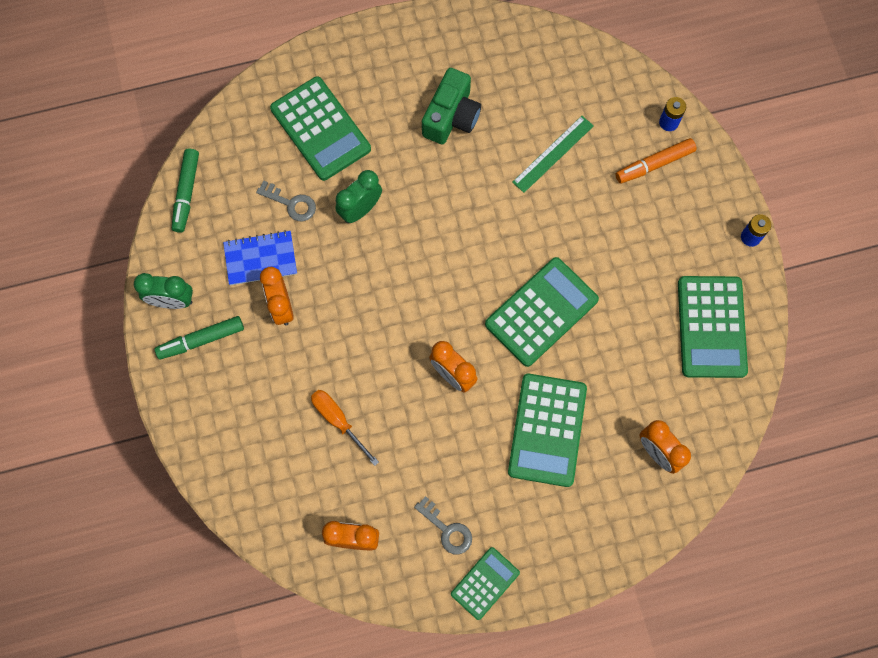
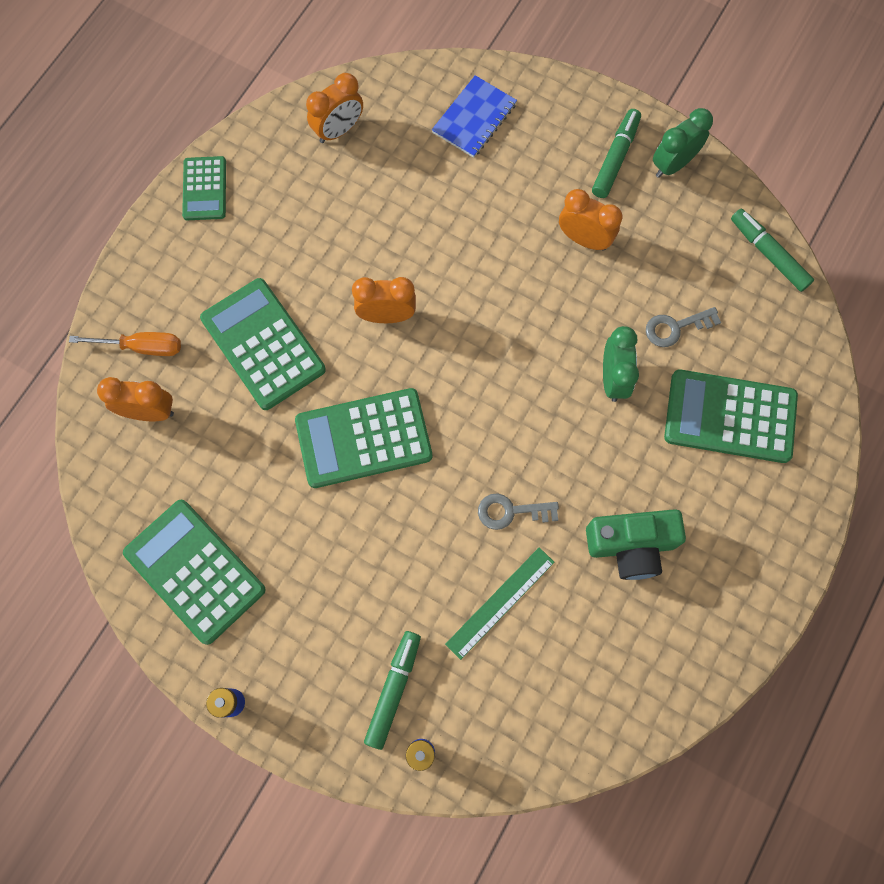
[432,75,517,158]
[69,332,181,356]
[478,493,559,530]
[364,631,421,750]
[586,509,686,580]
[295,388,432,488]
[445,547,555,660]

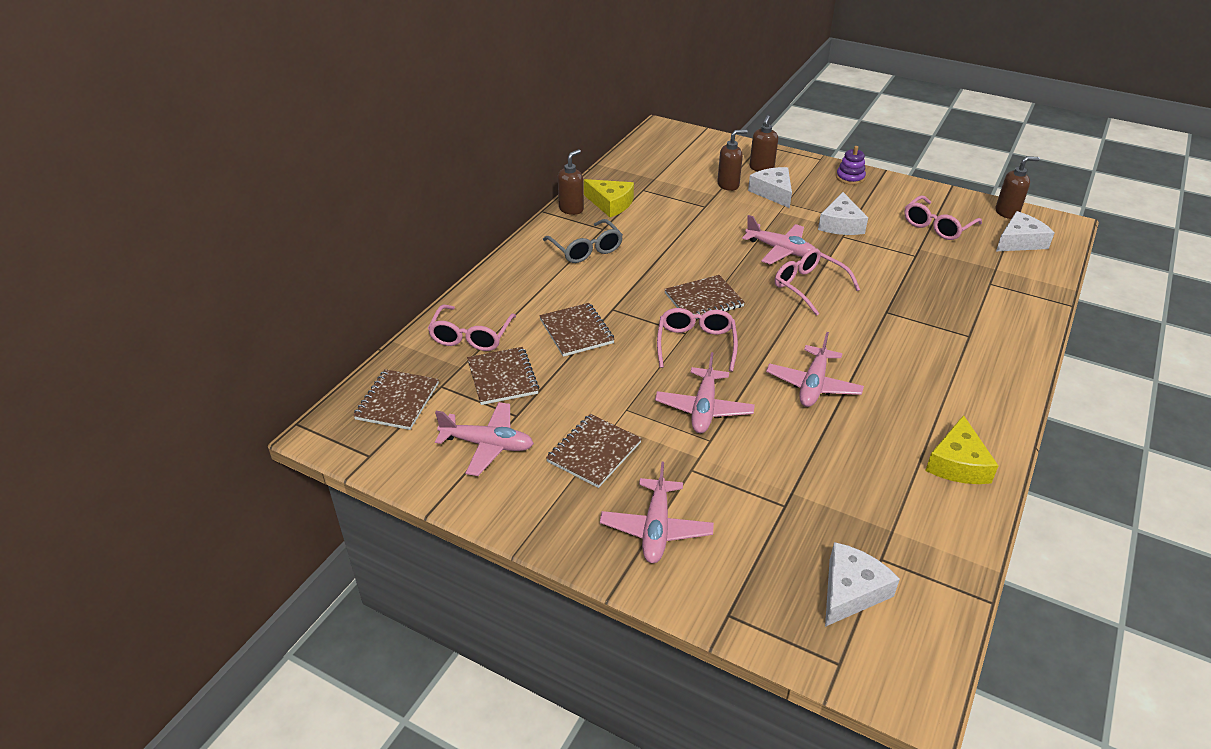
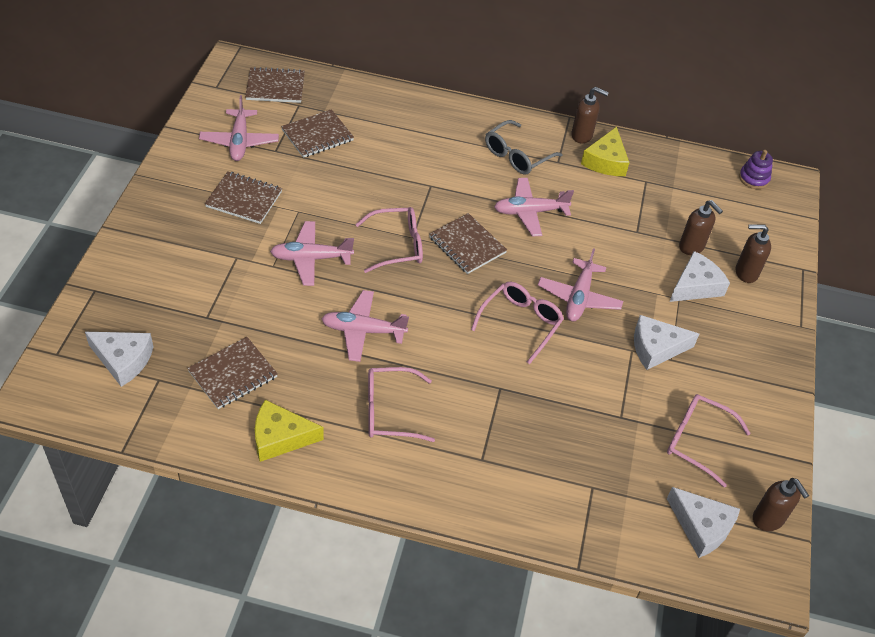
[368,367,435,442]
[187,337,278,409]
[494,178,574,236]
[739,150,773,189]

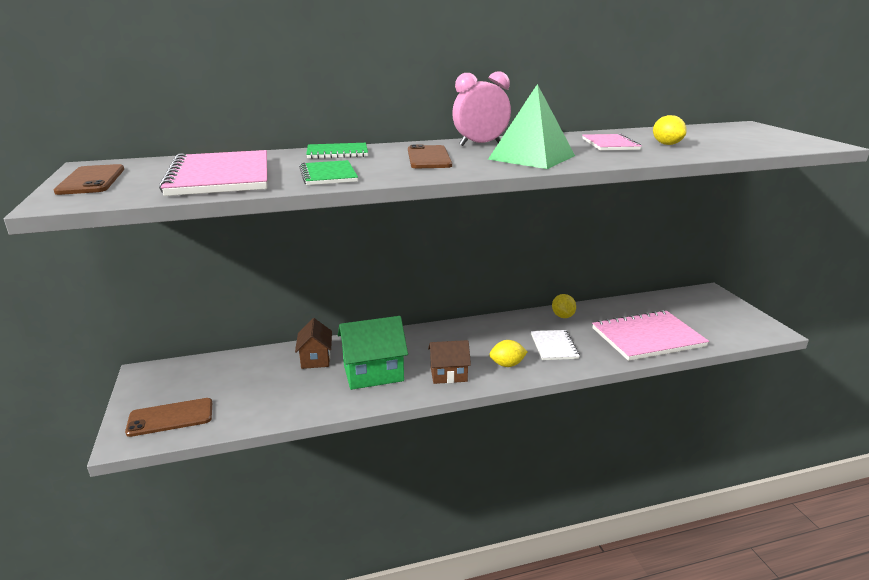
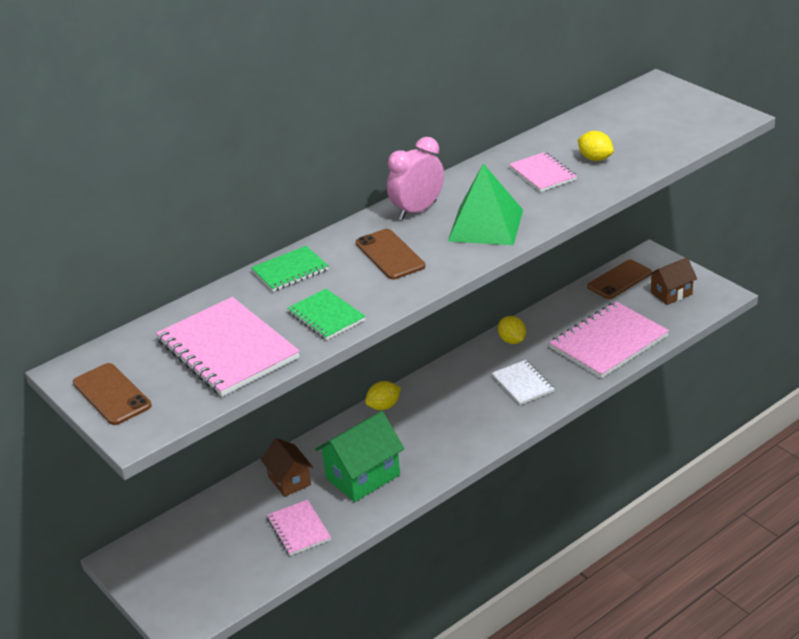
[267,500,331,556]
[587,260,652,299]
[648,257,697,305]
[365,381,401,410]

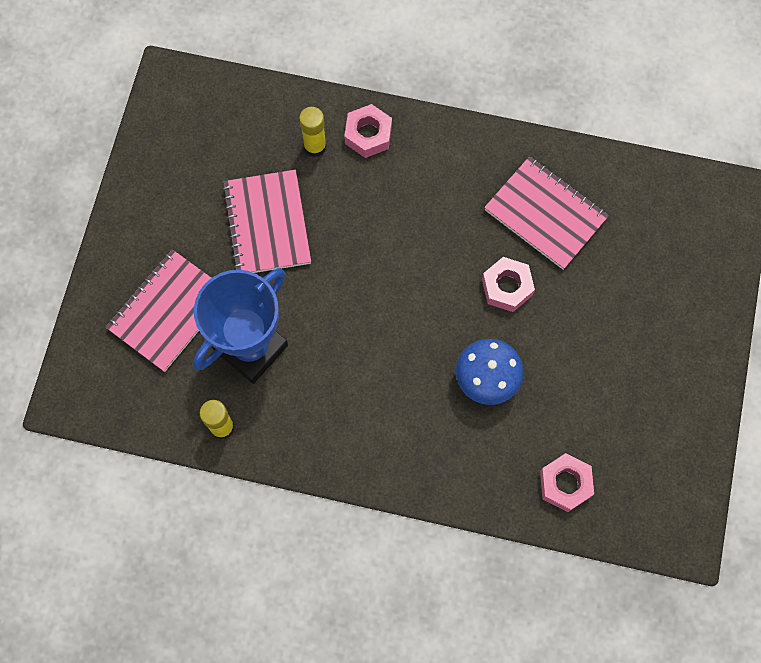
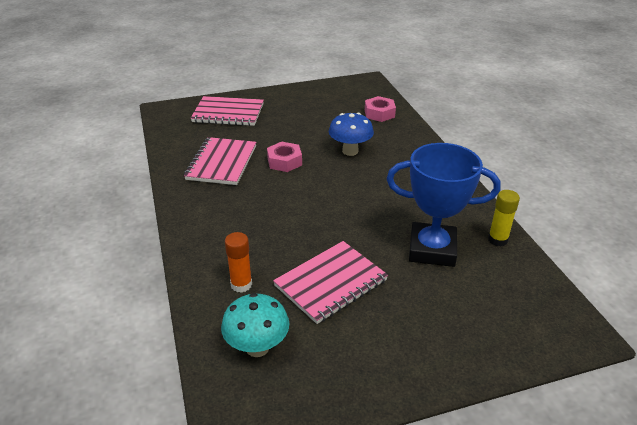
[344,104,392,158] (first image)
[221,293,289,357]
[191,96,264,126]
[225,232,252,293]

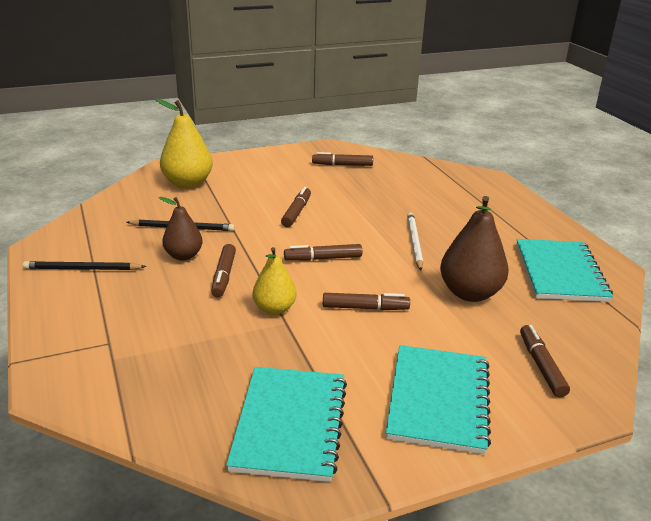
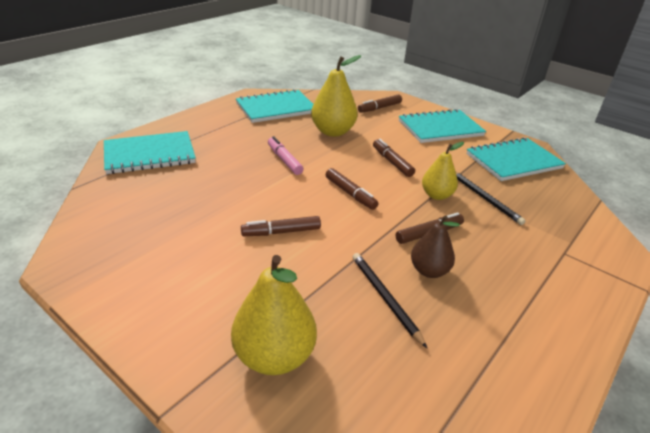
[312,152,373,166] (first image)
[104,131,196,174]
[456,172,526,225]
[268,136,303,175]
[311,55,361,137]

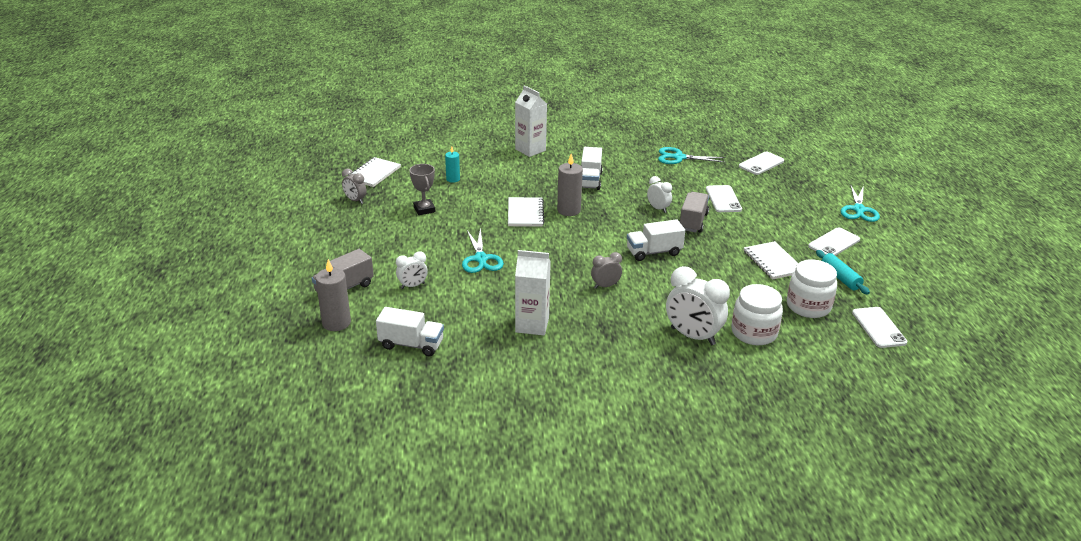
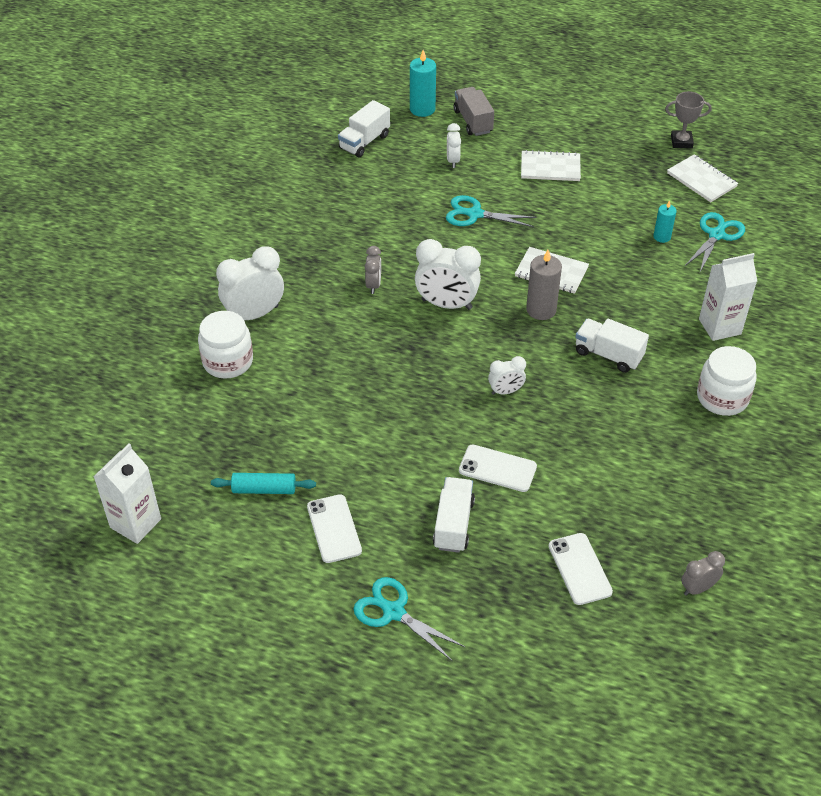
[679,192,709,233] (first image)
[852,307,907,348] (first image)
[415,239,481,310]
[681,551,725,596]
[665,92,712,148]
[94,444,161,544]
[433,477,475,553]
[684,212,745,274]
[521,150,581,181]
[697,346,757,416]
[410,50,436,117]

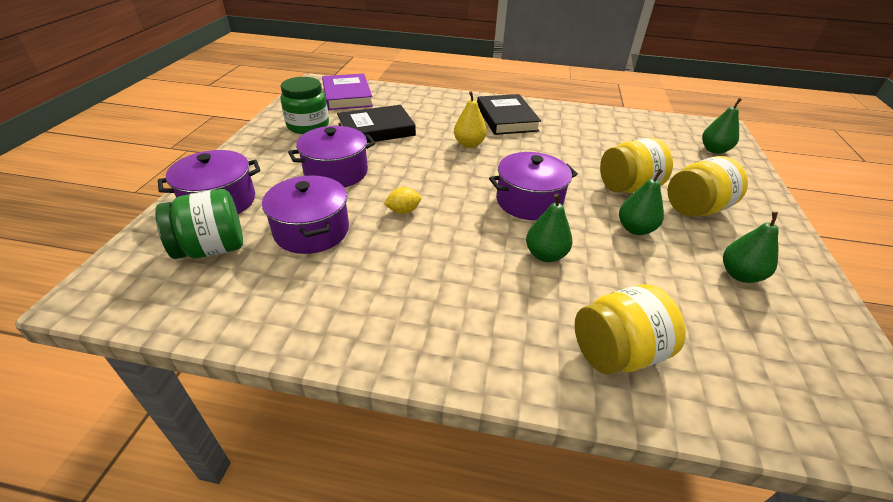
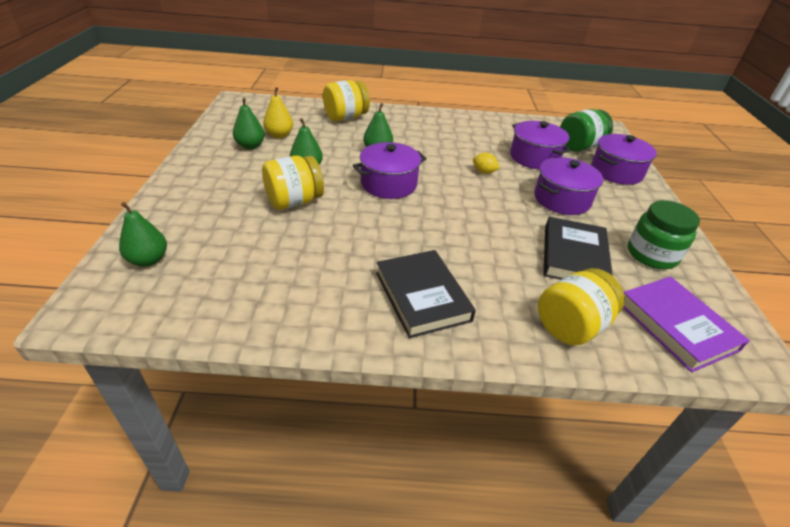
[263,87,293,138]
[538,268,625,345]
[544,217,613,280]
[473,153,500,174]

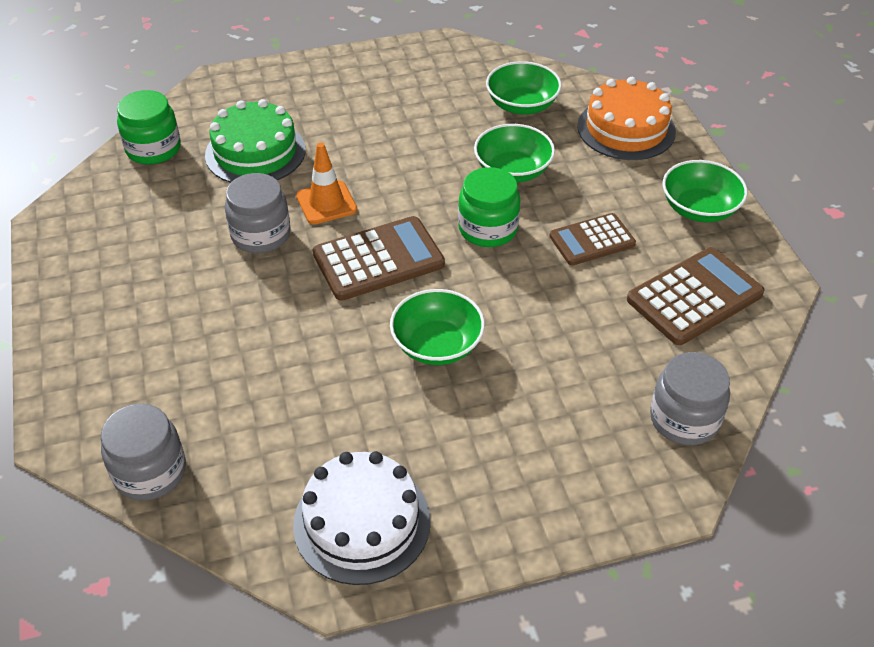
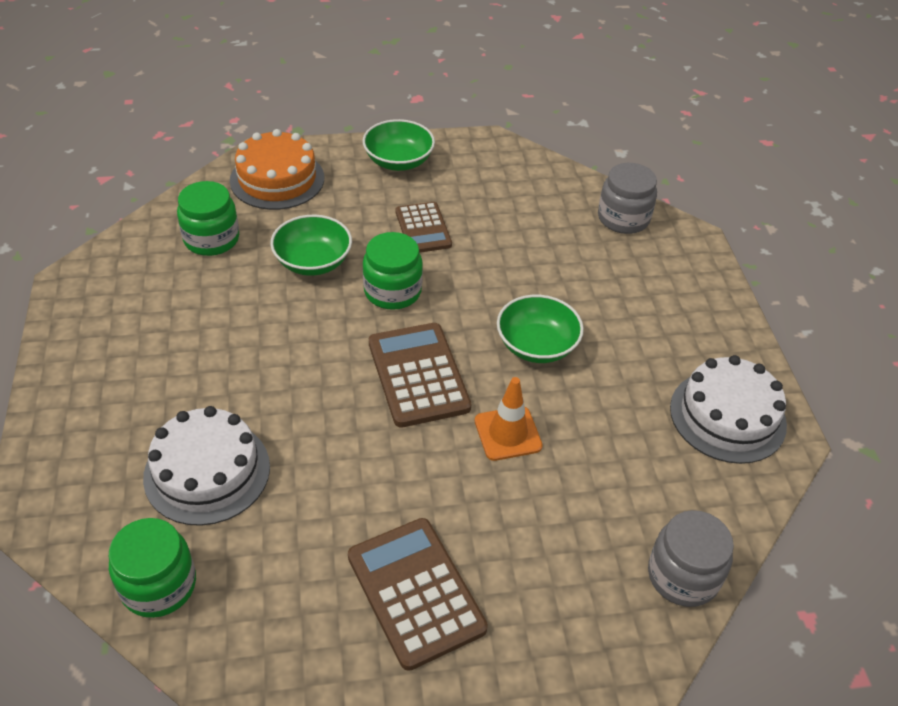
[225,173,290,253] (first image)
[475,377,543,461]
[348,518,488,671]
[177,181,239,256]
[143,406,270,526]

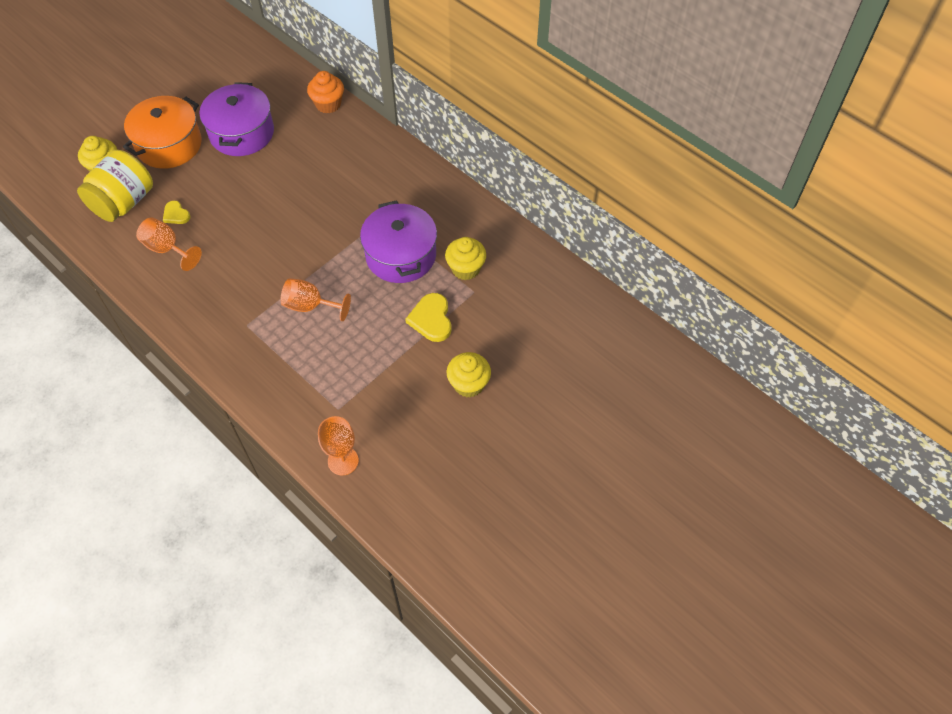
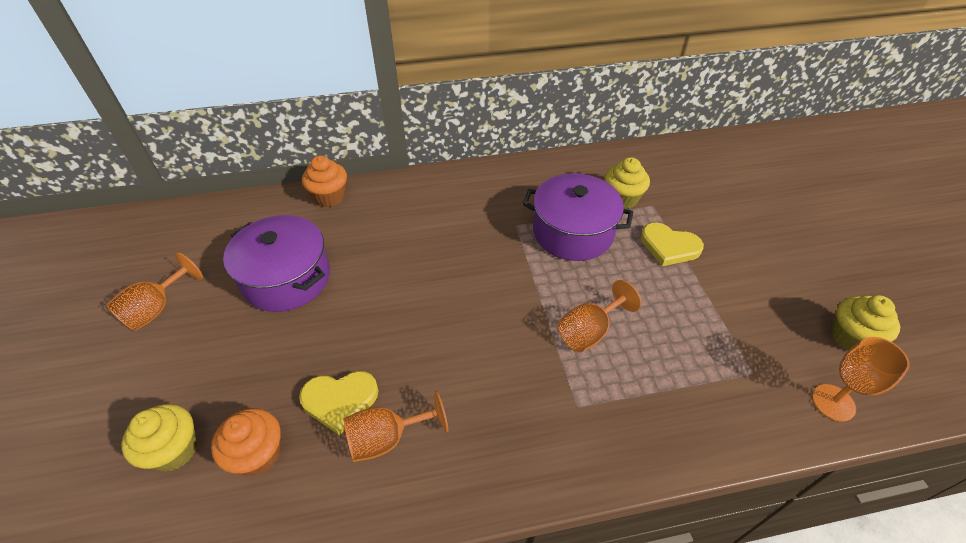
[123,96,202,169] (first image)
[106,253,203,331]
[831,295,900,350]
[211,408,281,476]
[299,371,378,435]

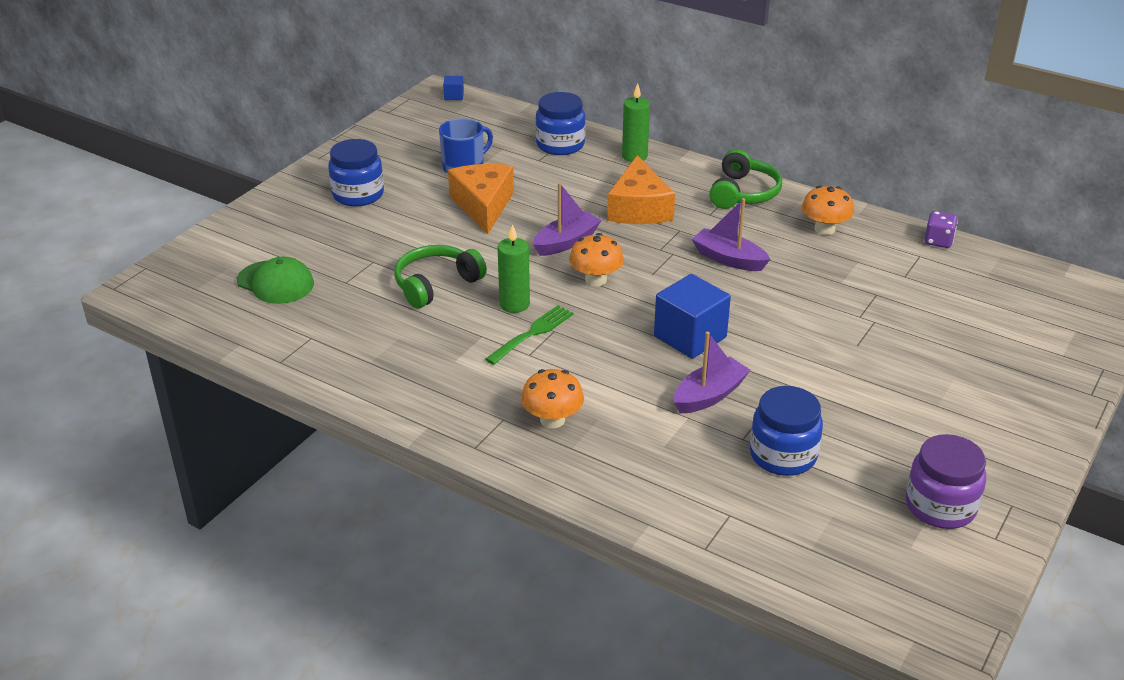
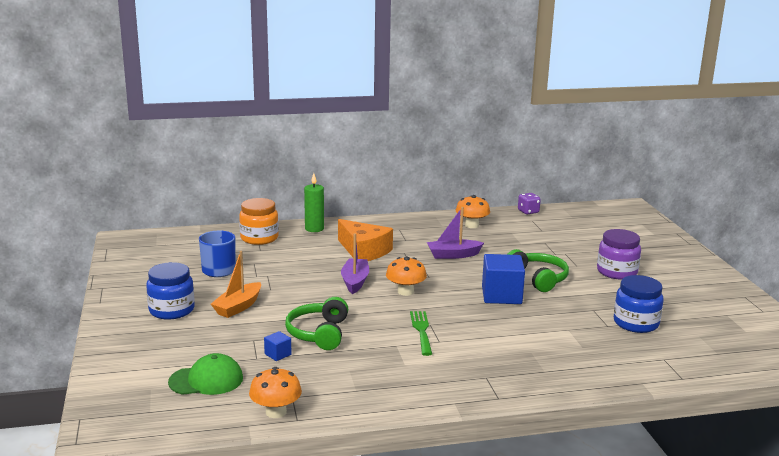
[448,164,514,234] (first image)
[497,224,530,313] (first image)
[674,332,750,413] (first image)
[211,251,261,318]
[264,331,292,361]
[249,367,302,418]
[507,249,569,292]
[597,229,641,280]
[239,198,279,245]

